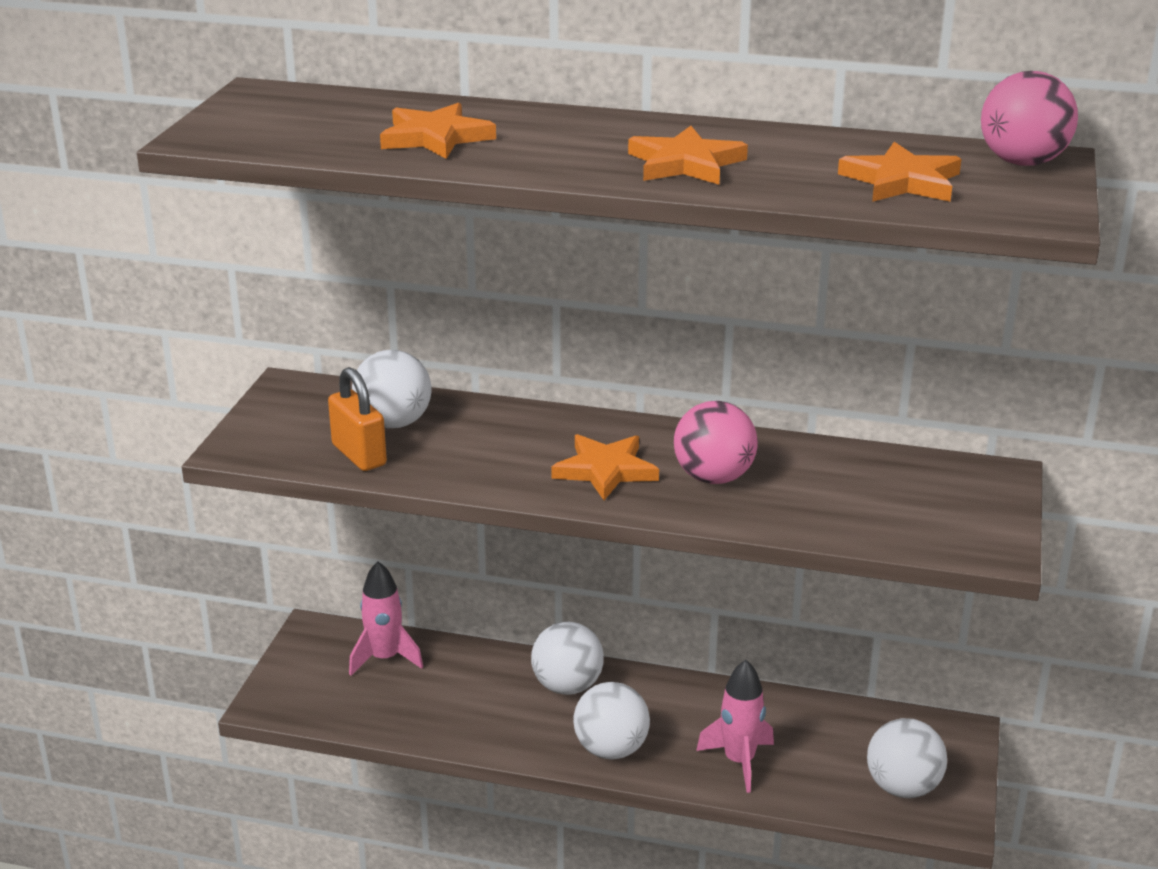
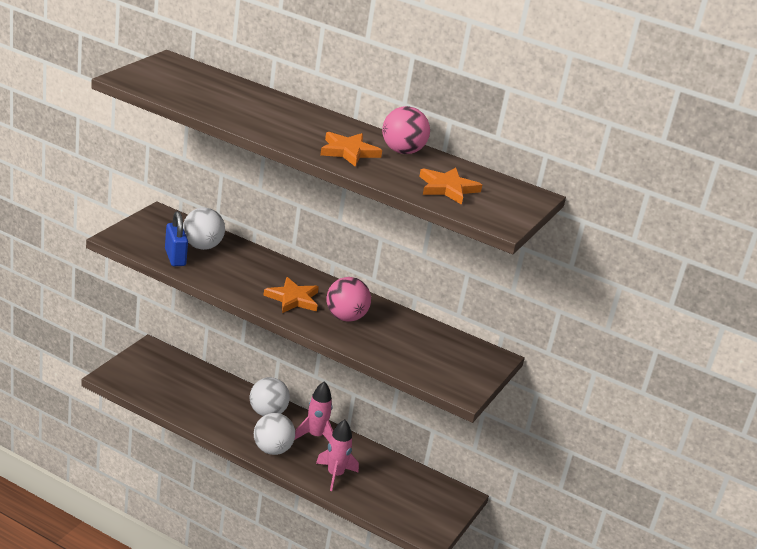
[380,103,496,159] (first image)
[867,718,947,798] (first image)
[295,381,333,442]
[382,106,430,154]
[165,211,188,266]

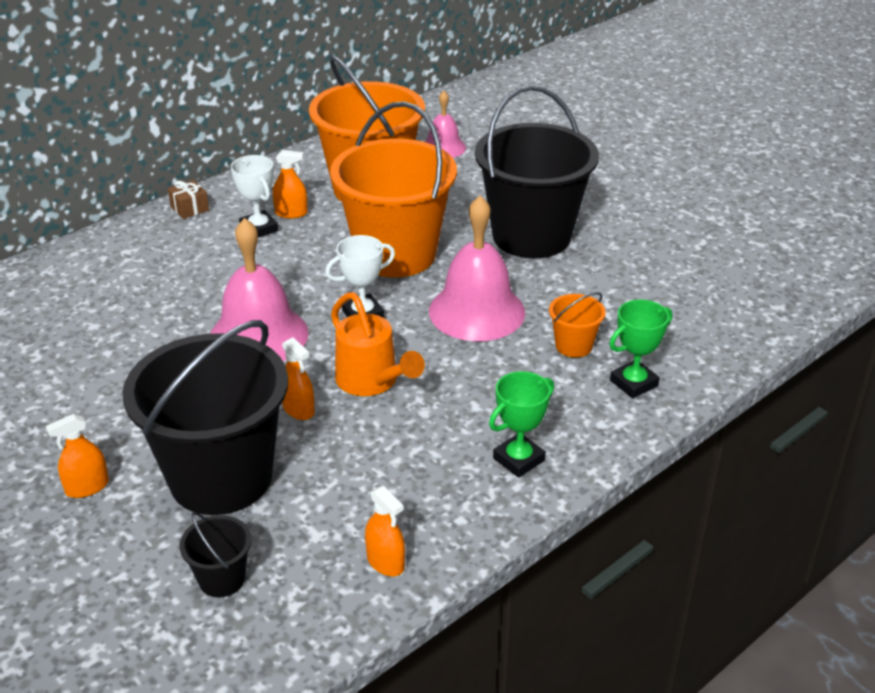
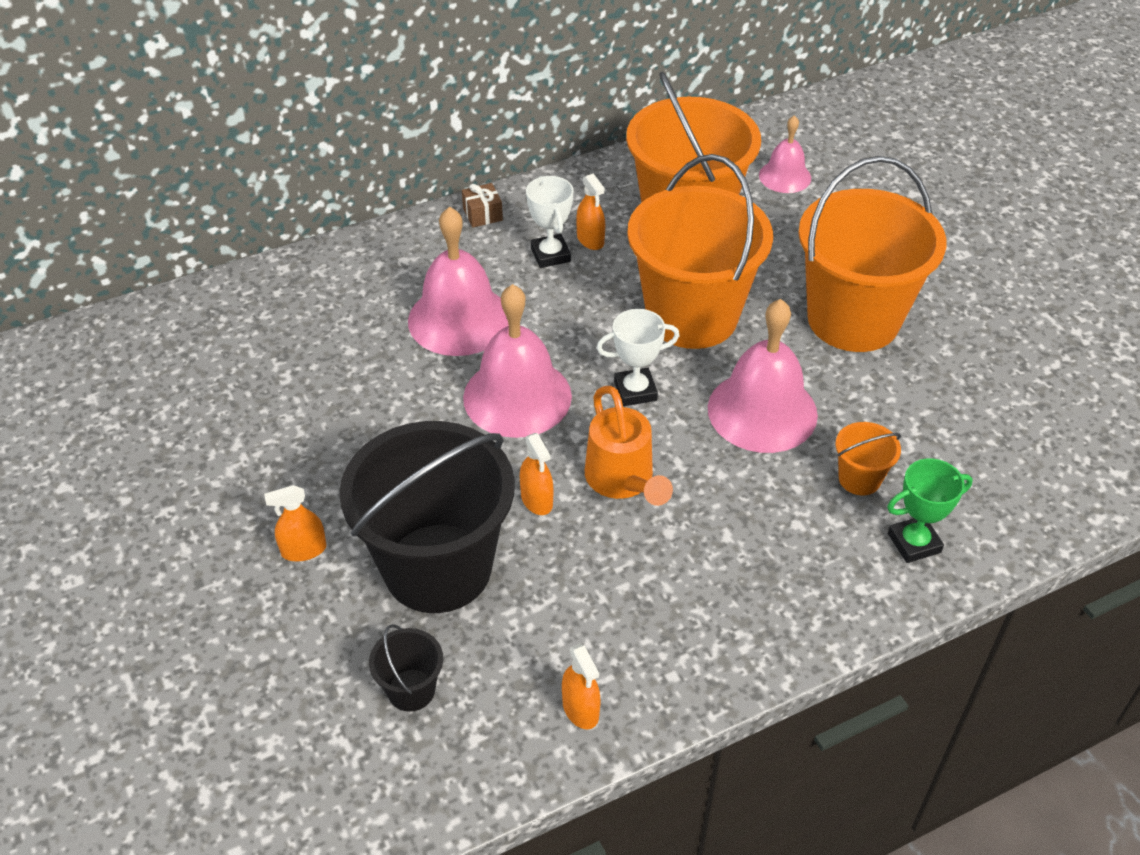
[489,371,554,478] (first image)
[408,206,509,356]
[799,156,946,352]
[576,173,605,250]

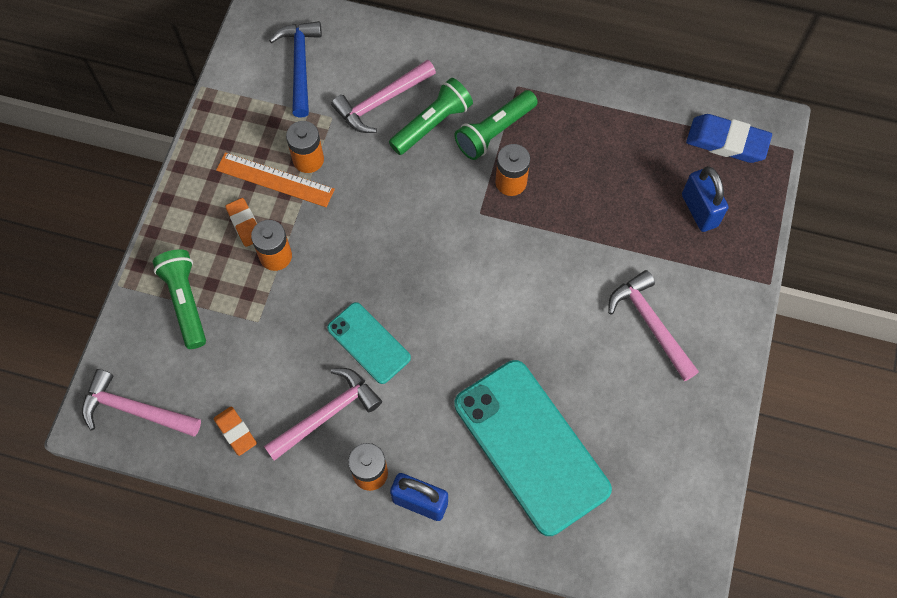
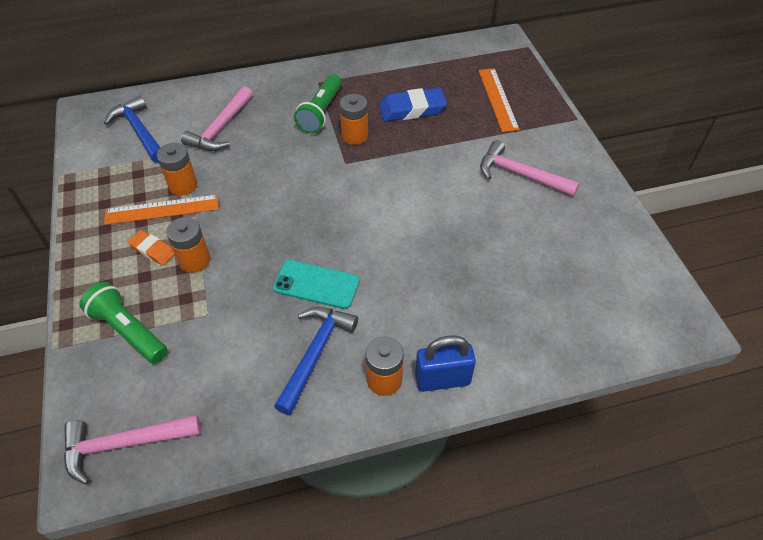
[214,406,257,456] (first image)
[389,78,473,155] (first image)
[455,360,612,536] (first image)
[379,88,447,121]
[478,68,520,132]
[274,307,358,415]

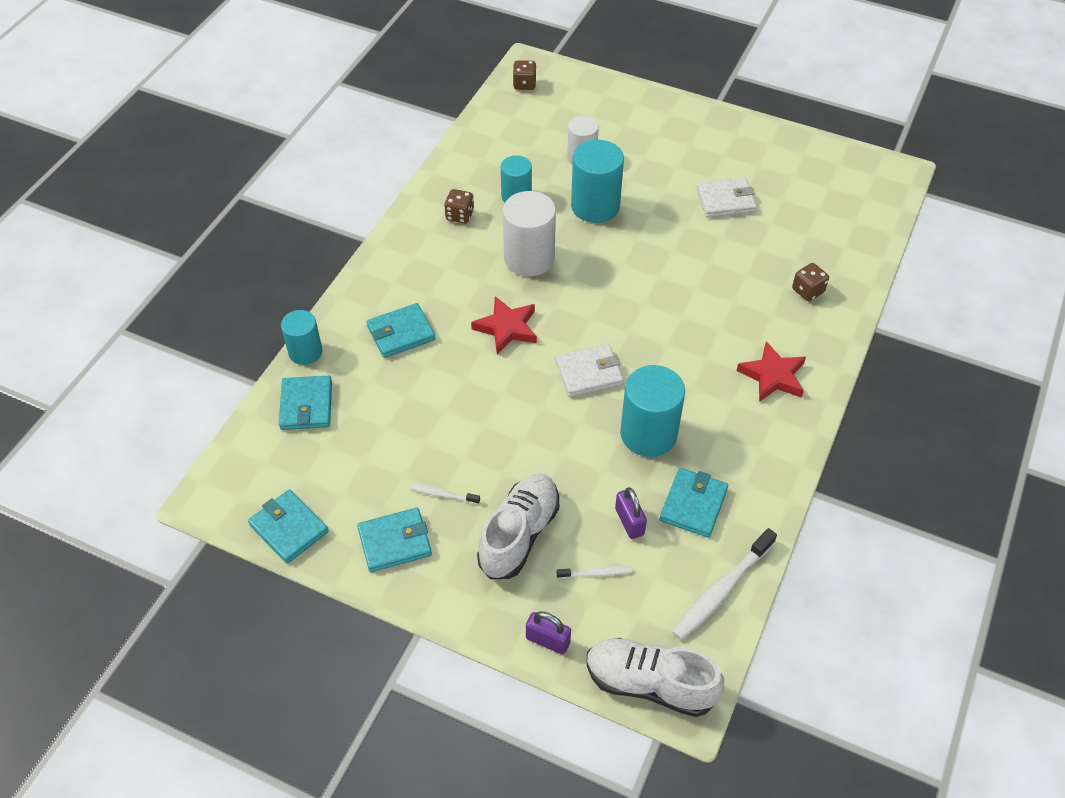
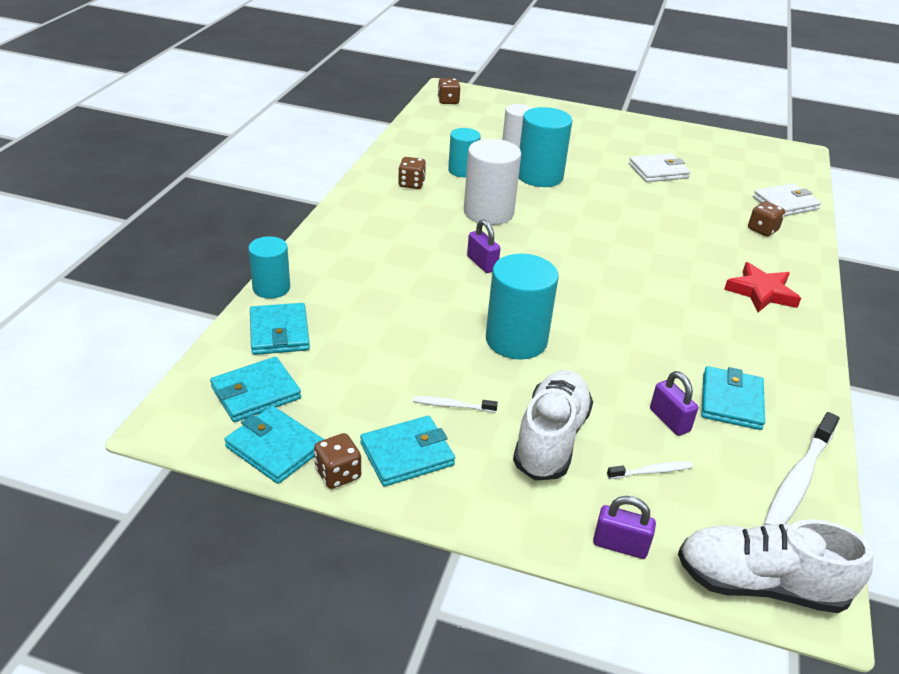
[314,433,361,489]
[210,357,301,422]
[753,183,821,216]
[486,254,559,359]
[467,219,501,273]

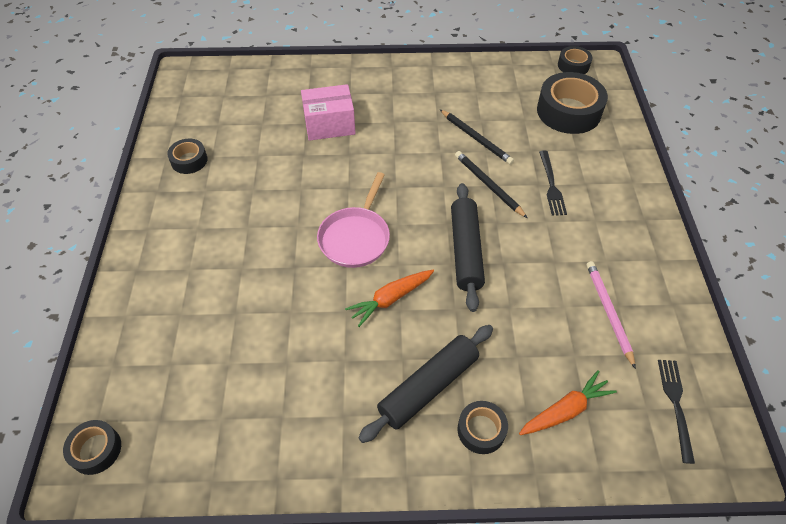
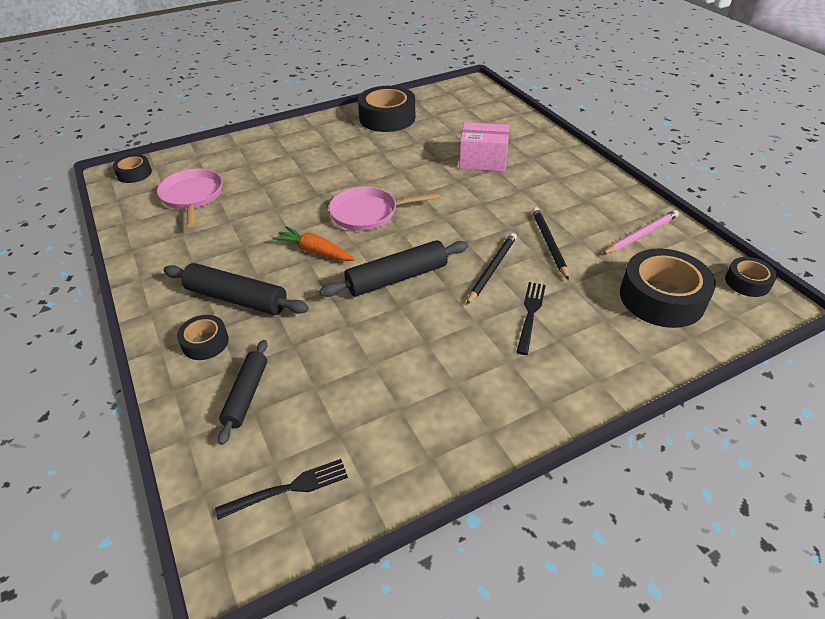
[157,169,223,227]
[603,210,679,254]
[218,340,267,445]
[459,122,509,171]
[532,207,569,280]
[516,282,546,355]
[358,86,415,132]

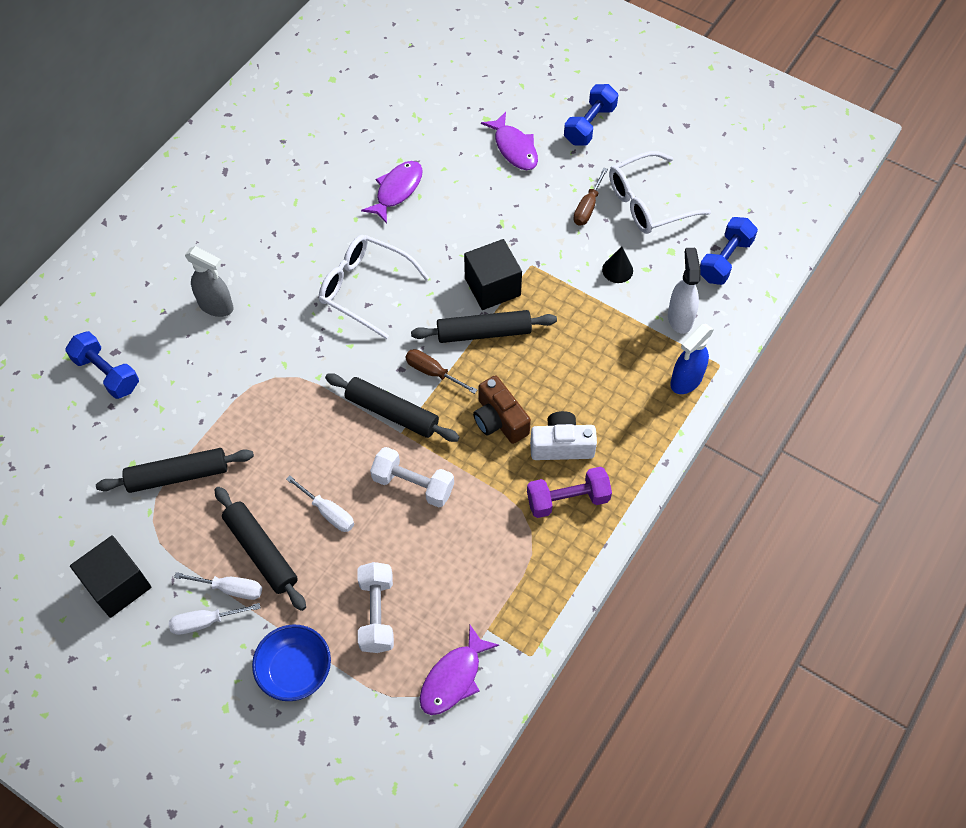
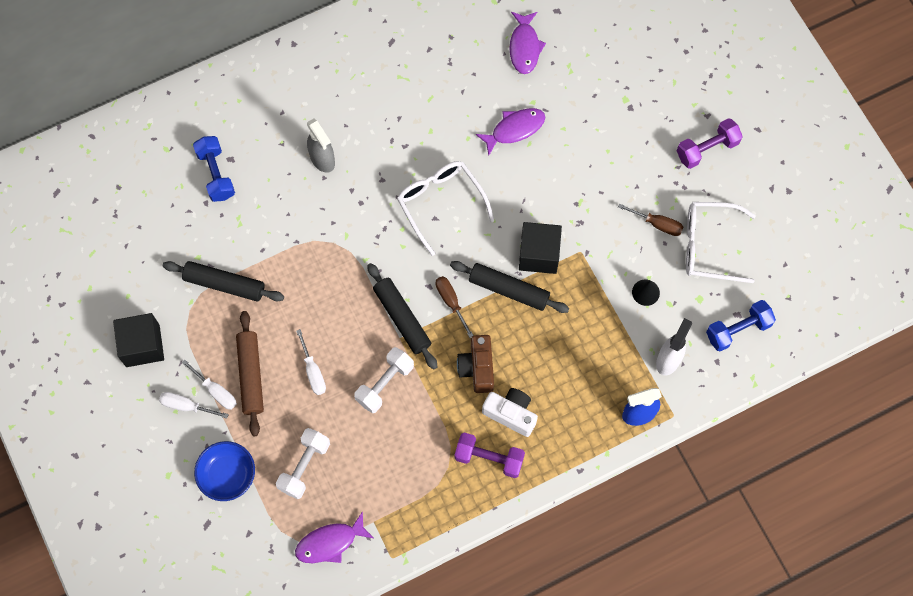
[509,12,546,74]
[236,311,264,437]
[677,118,743,169]
[354,347,414,413]
[618,204,683,236]

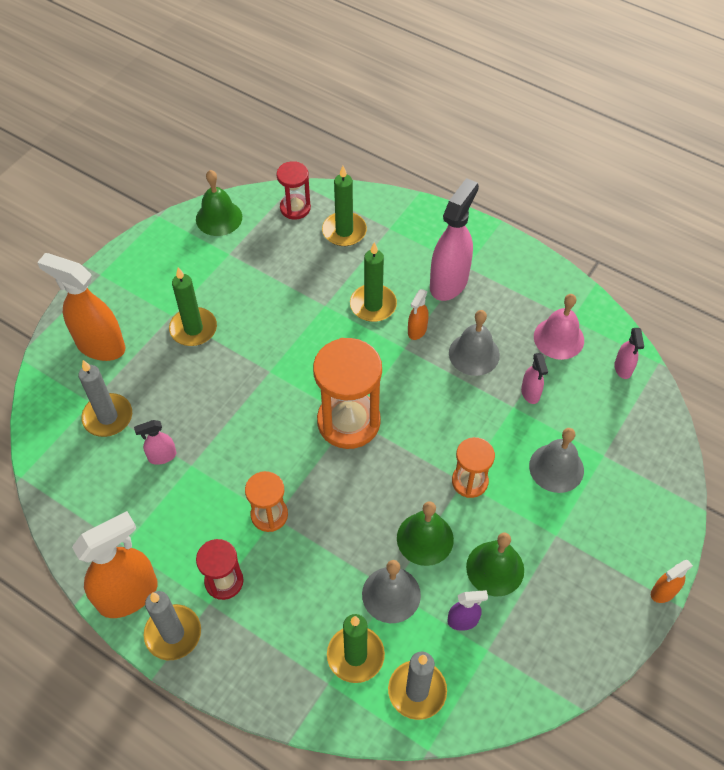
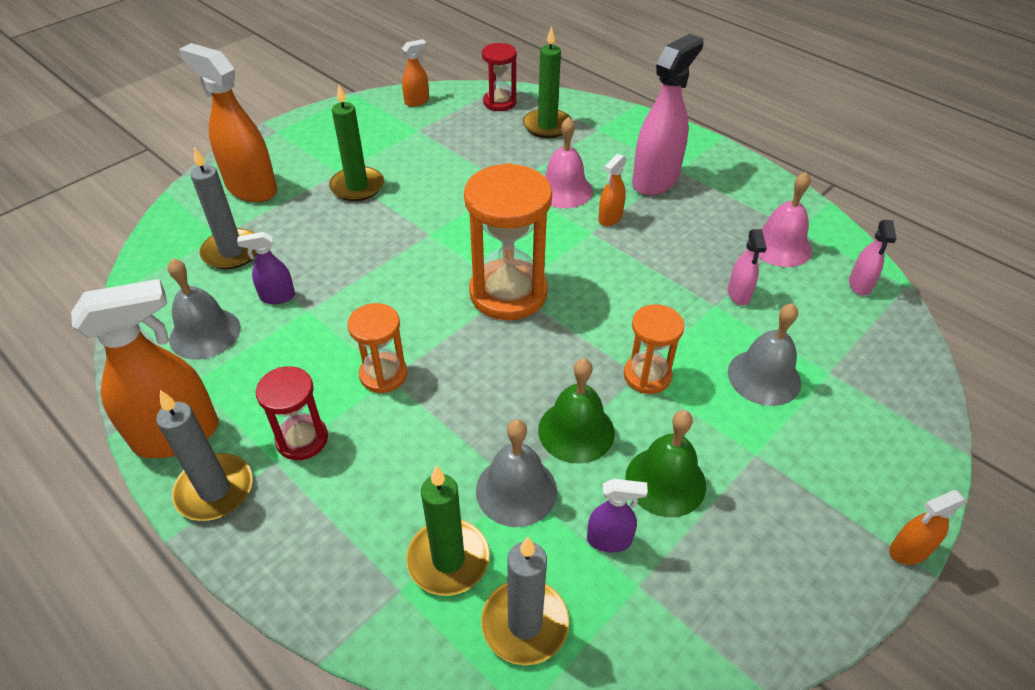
[168,258,241,360]
[402,39,429,107]
[545,117,593,208]
[237,232,295,304]

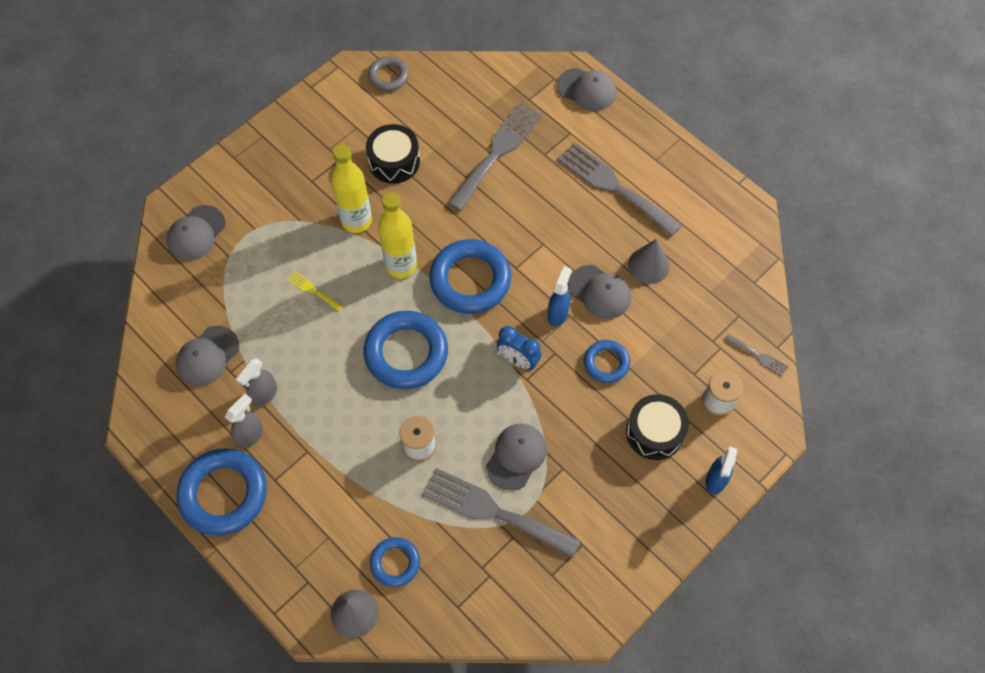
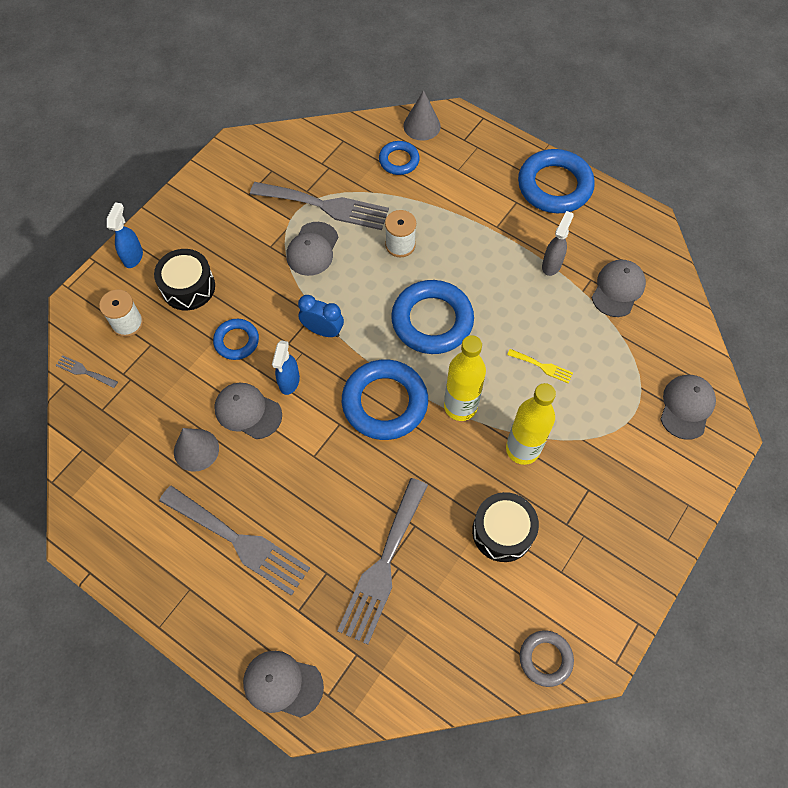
[225,394,263,449] (first image)

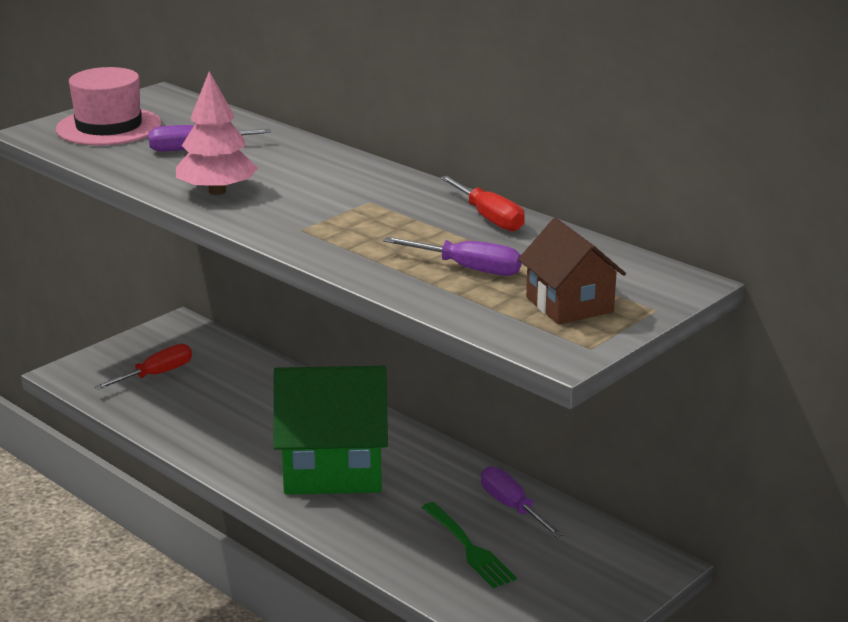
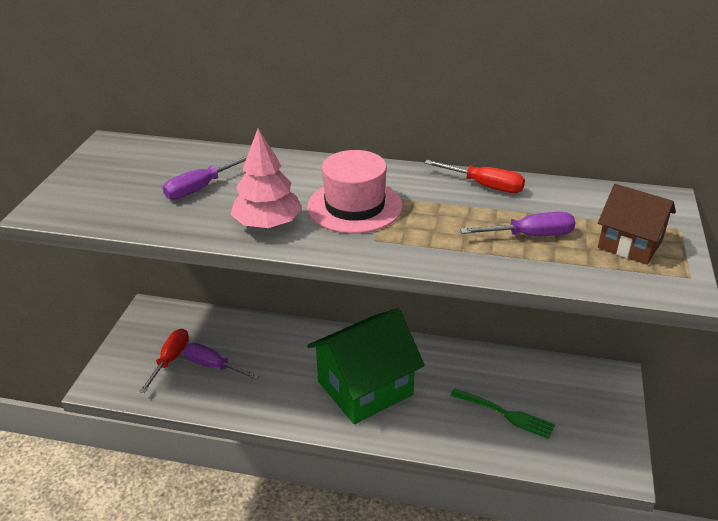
[307,150,403,234]
[183,343,260,380]

